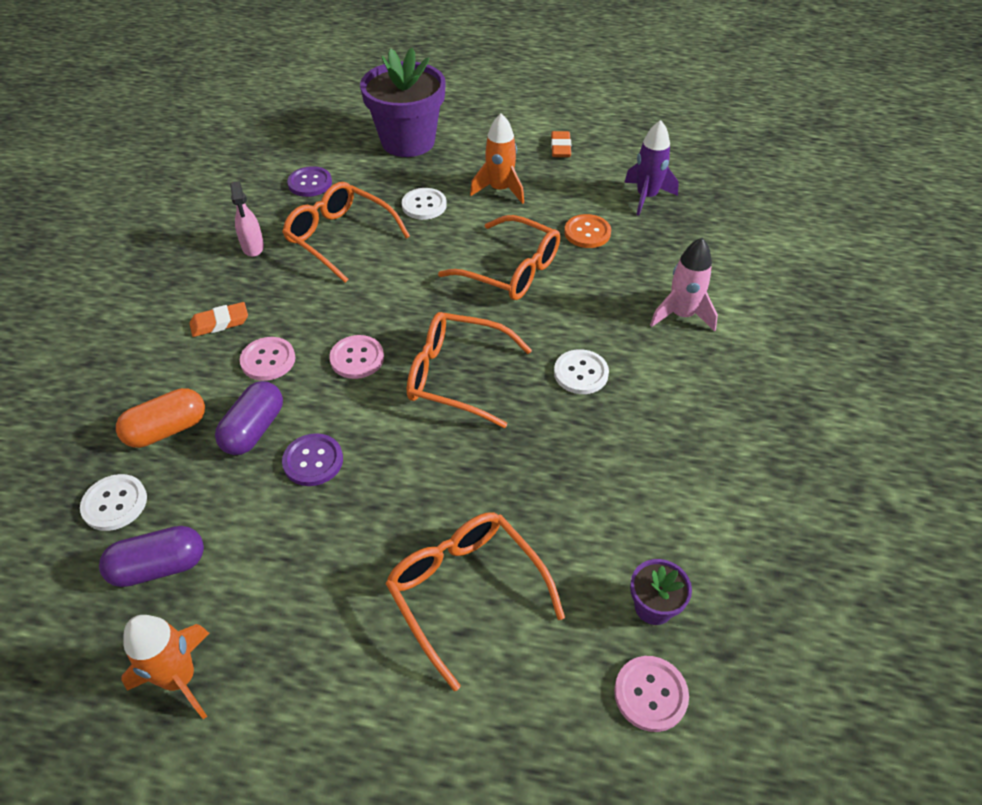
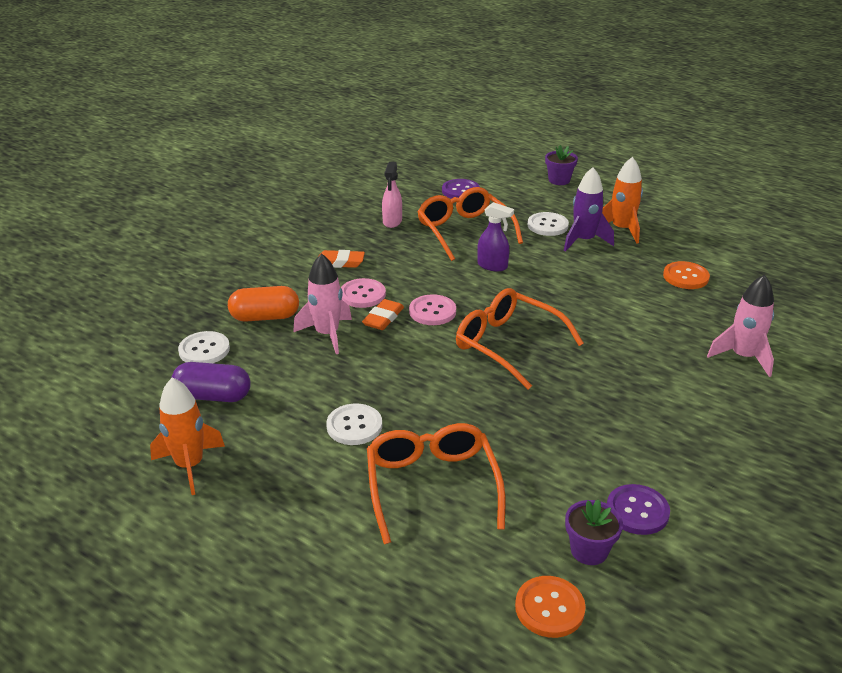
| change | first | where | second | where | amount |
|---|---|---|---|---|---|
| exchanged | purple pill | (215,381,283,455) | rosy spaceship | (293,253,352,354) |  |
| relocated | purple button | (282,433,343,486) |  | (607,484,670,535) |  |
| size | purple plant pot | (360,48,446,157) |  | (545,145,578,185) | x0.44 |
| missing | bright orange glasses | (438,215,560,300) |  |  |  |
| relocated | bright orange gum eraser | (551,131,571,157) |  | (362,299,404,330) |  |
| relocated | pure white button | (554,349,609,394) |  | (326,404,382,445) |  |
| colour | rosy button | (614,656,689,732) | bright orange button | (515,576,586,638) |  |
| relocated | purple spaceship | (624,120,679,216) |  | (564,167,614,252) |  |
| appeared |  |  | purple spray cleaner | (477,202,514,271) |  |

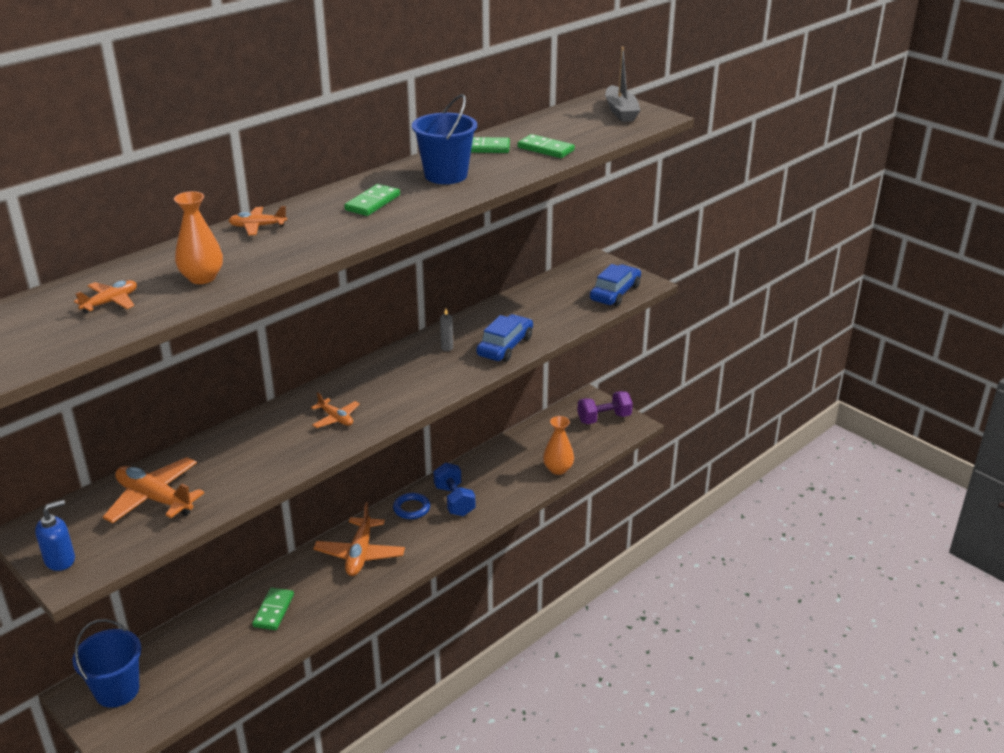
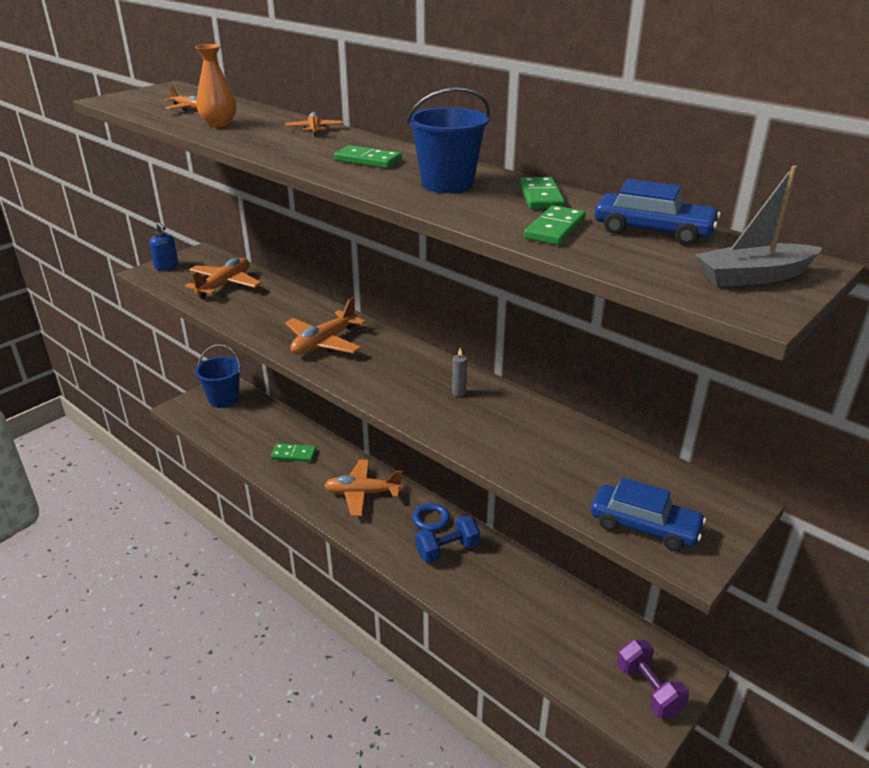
| change | first | where | second | where | amount |
|---|---|---|---|---|---|
| size | bright orange toy plane | (311,392,360,428) |  | (285,297,366,355) | x1.81 |
| relocated | cobalt car | (476,314,533,362) |  | (594,179,721,245) |  |
| missing | bright orange flower vase | (543,416,574,475) |  |  |  |

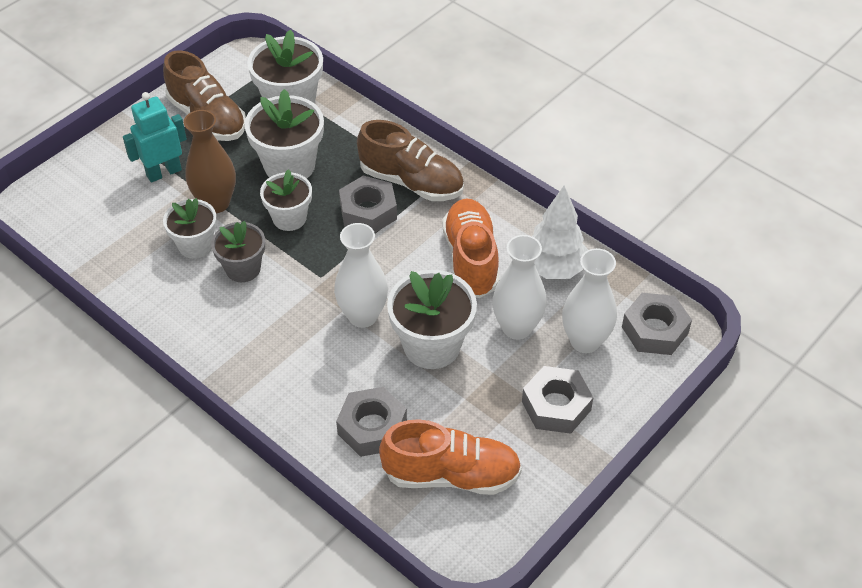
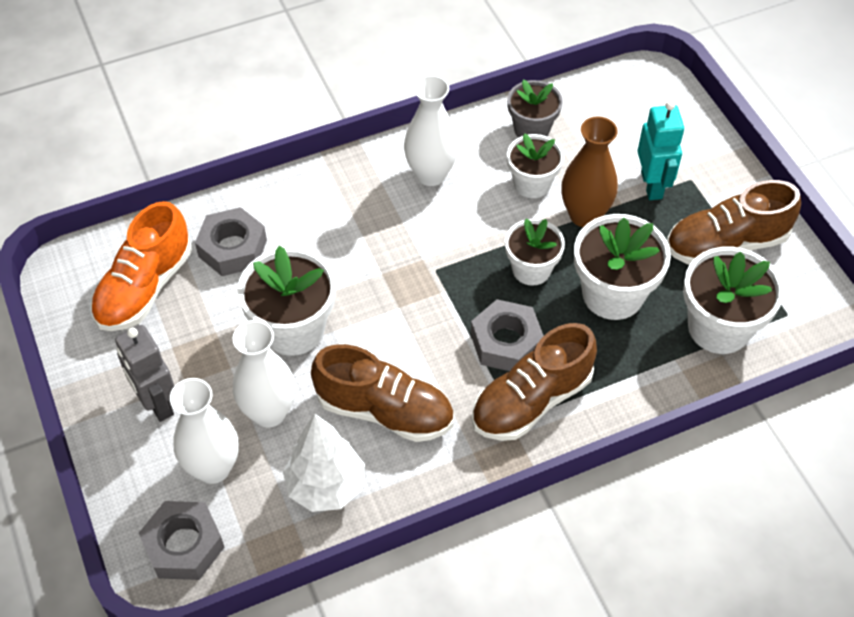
| change | first | where | second | where | amount |
|---|---|---|---|---|---|
| relocated | grey plant pot | (211,221,265,282) |  | (507,79,563,138) |  |
| relocated | pure white flower vase | (334,223,388,328) |  | (404,75,459,186) |  |
| colour | bright orange sneaker | (442,199,500,298) | russet sneaker | (311,344,454,442) |  |
| exchanged | grey hexagon nut | (522,366,594,434) | grey robot figure | (115,325,174,422) |  |

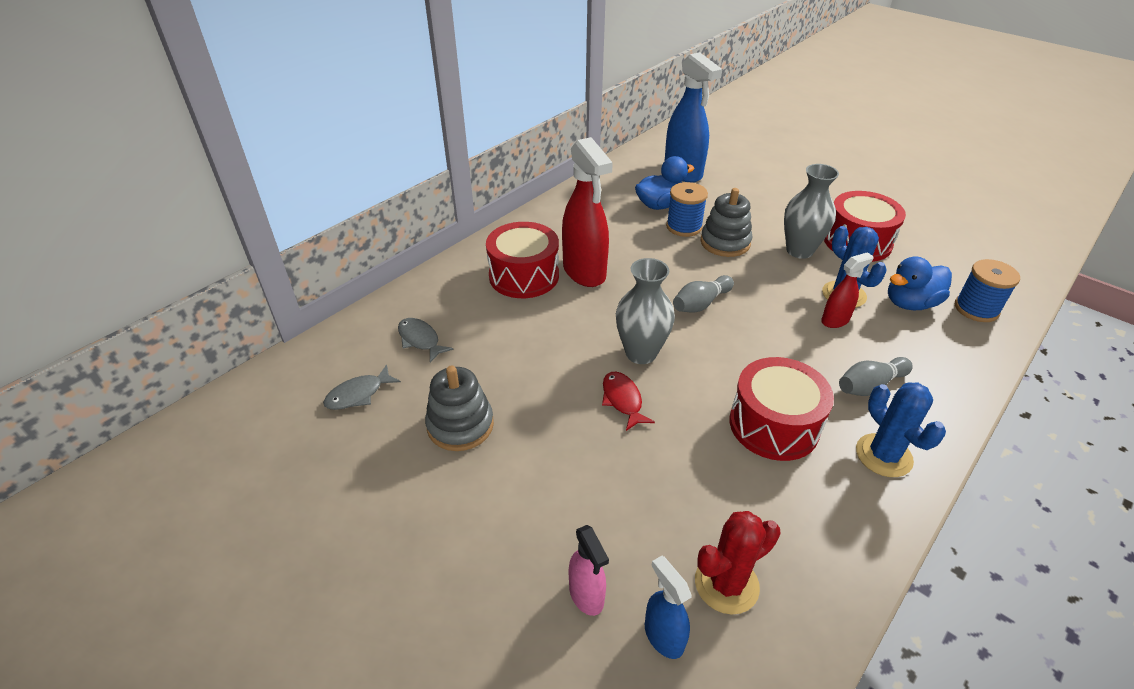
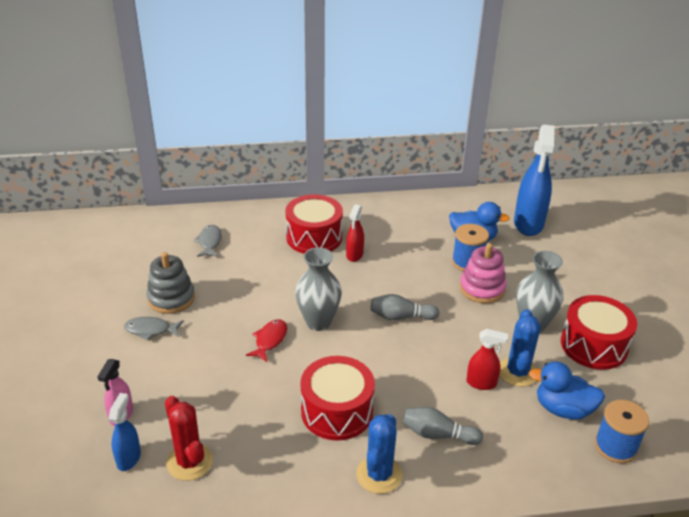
| change | first | where | second | where | amount |
|---|---|---|---|---|---|
| relocated | grey fish figure | (323,364,401,410) |  | (124,317,184,340) |  |
| size | red spray cleaner | (562,137,613,287) |  | (346,204,364,262) | x0.51 |
| spun | red prickly plant | (695,511,781,615) |  | (165,396,213,481) | 45 degrees clockwise |
| colour | grey stacking rings | (700,188,752,257) | rosy stacking rings | (460,243,507,303) |  |

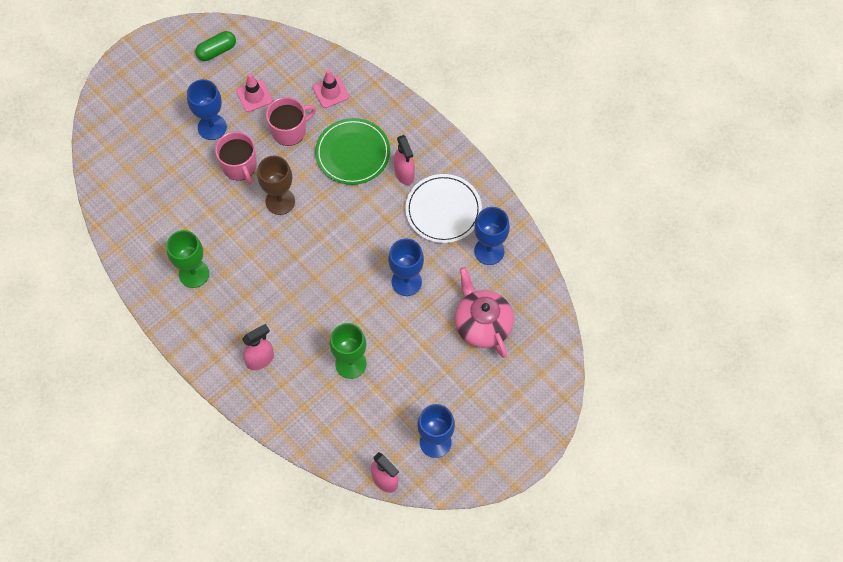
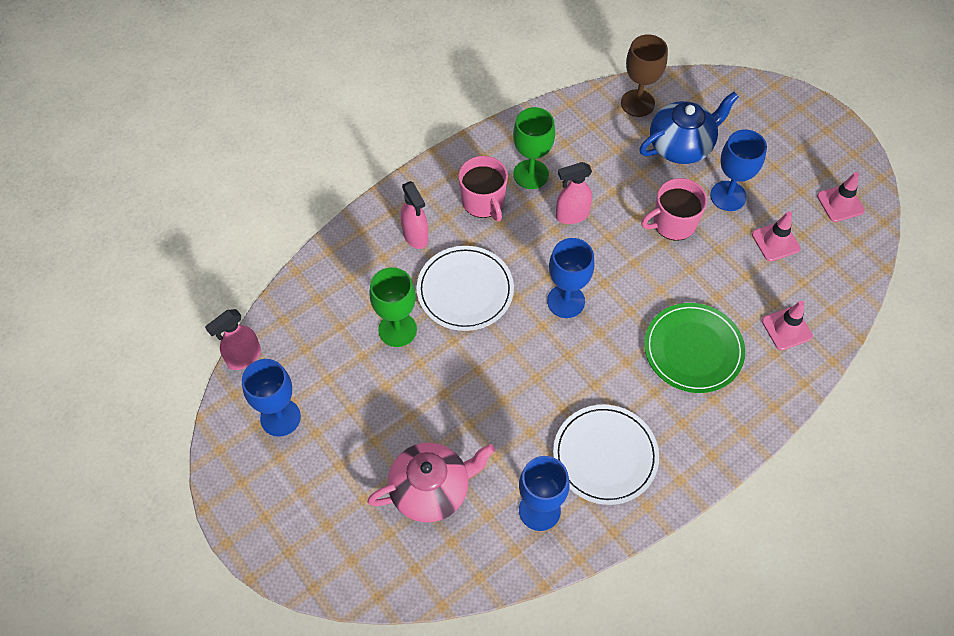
| change | first | where | second | where | amount |
|---|---|---|---|---|---|
| exchanged | emerald pill | (195,31,236,61) | rosy road cone | (817,172,865,222) |  |
| relocated | russet goblet | (257,156,295,215) |  | (621,34,668,117) |  |
| relocated | rosy tea mug | (266,97,316,146) |  | (458,156,508,222) |  |
| relocated | cobalt goblet | (388,238,424,296) |  | (547,238,595,318) |  |
| relocated | rosy spray cleaner | (394,135,415,185) |  | (556,162,592,224) |  |
| appeared |  |  | pure white flat dish | (417,246,514,331) |  |
| appeared |  |  | cobalt china teapot | (640,92,739,164) |  |

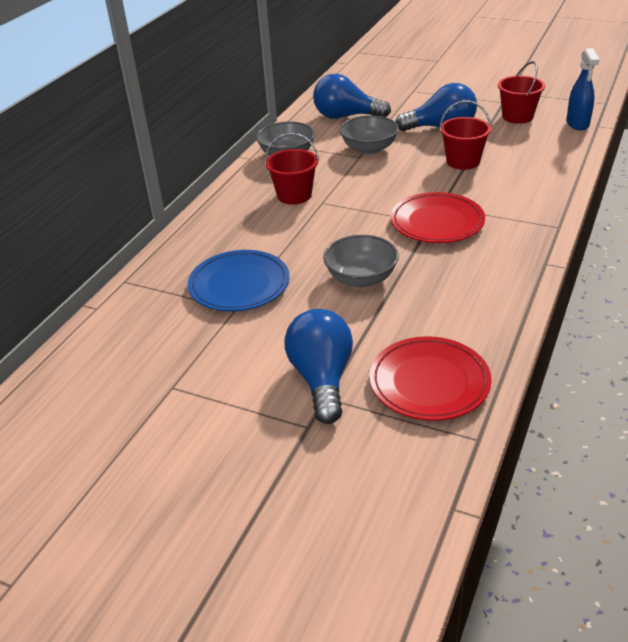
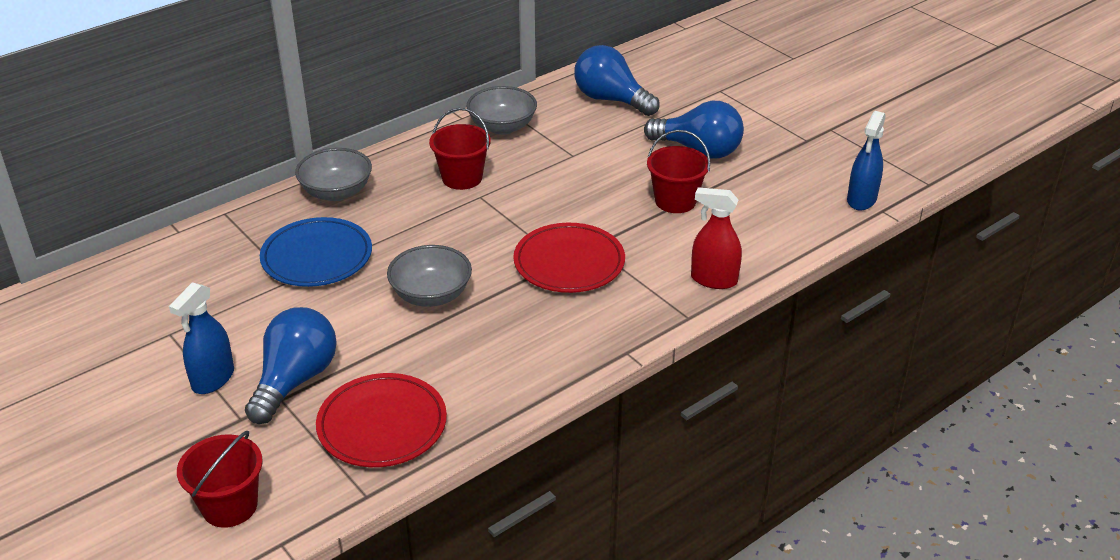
| change | first | where | second | where | amount |
|---|---|---|---|---|---|
| relocated | grey serving bowl | (340,115,399,154) |  | (295,148,372,201) |  |
| relocated | red sand bucket | (498,61,545,124) |  | (177,431,263,528) |  |
| appeared |  |  | cobalt spray cleaner | (169,282,234,394) |  |
| appeared |  |  | red spray cleaner | (691,187,742,289) |  |

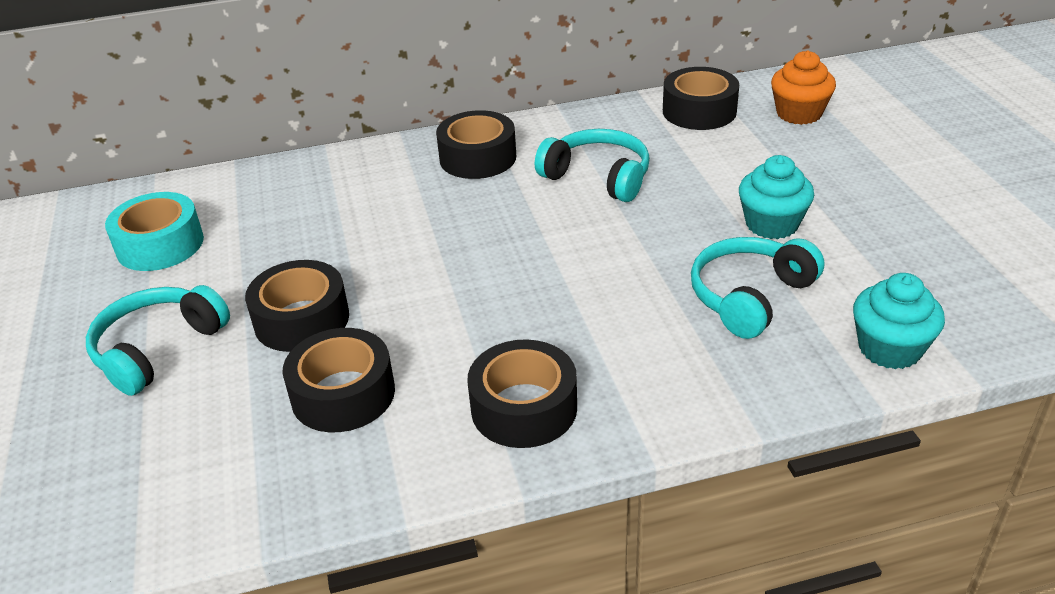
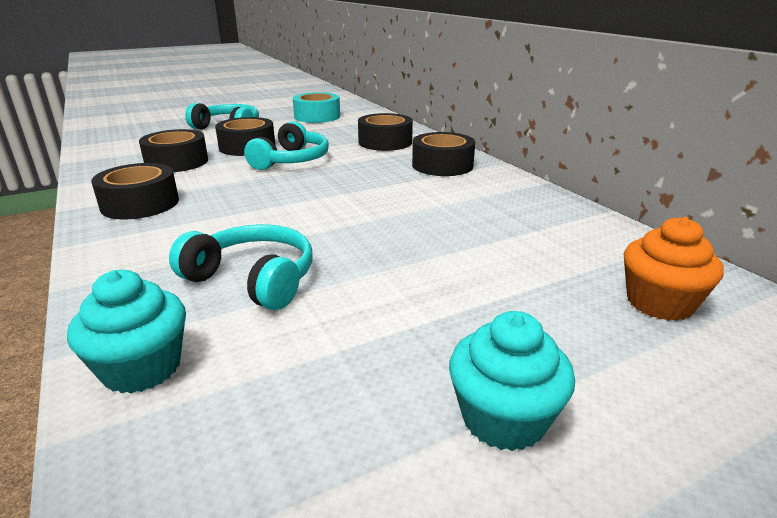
| change | first | where | second | where | amount |
|---|---|---|---|---|---|
| relocated | teal headset | (535,129,650,202) |  | (244,121,329,170) |  |
| relocated | black tape | (663,67,739,130) |  | (358,113,413,151) |  |
| relocated | teal cupcake | (739,155,814,239) |  | (449,311,575,451) |  |

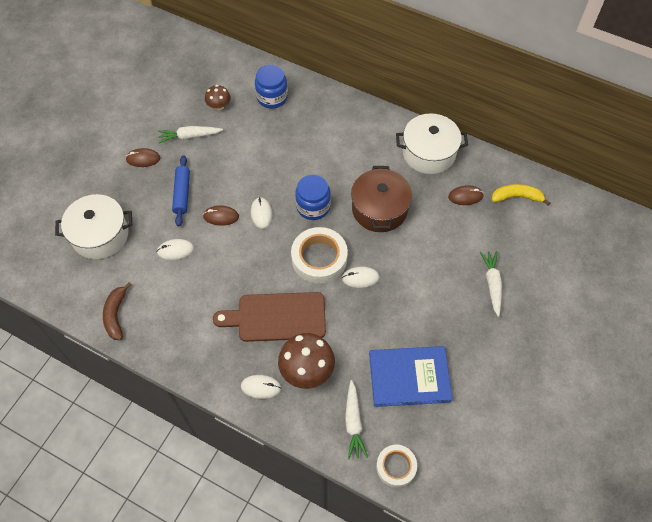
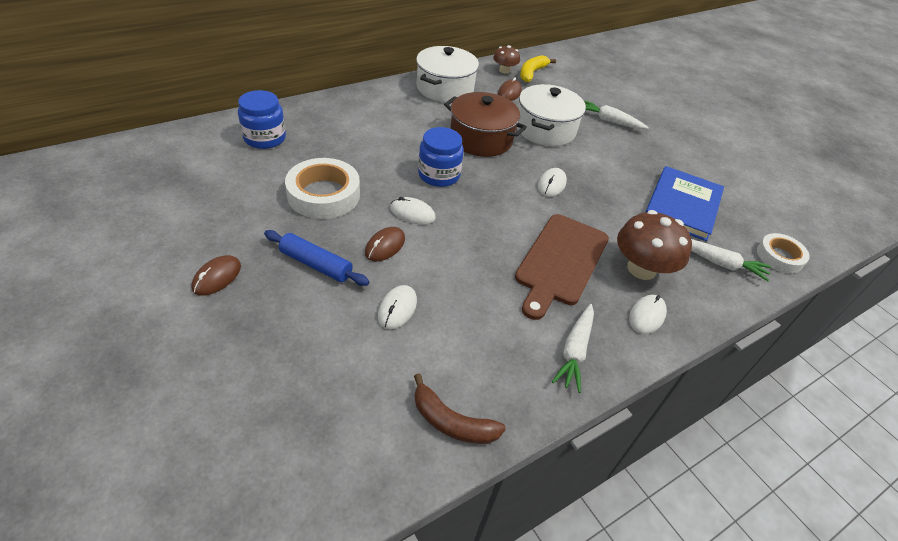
| change | first | where | second | where | amount |
|---|---|---|---|---|---|
| relocated | pure white pot | (55,194,132,259) |  | (517,84,586,146) |  |
| relocated | pure white root vegetable | (158,126,223,143) |  | (552,304,594,393) |  |
| relocated | russet toadstool | (205,85,231,110) |  | (493,45,520,74) |  |
| relocated | pure white tape | (291,227,348,284) |  | (285,158,360,219) |  |

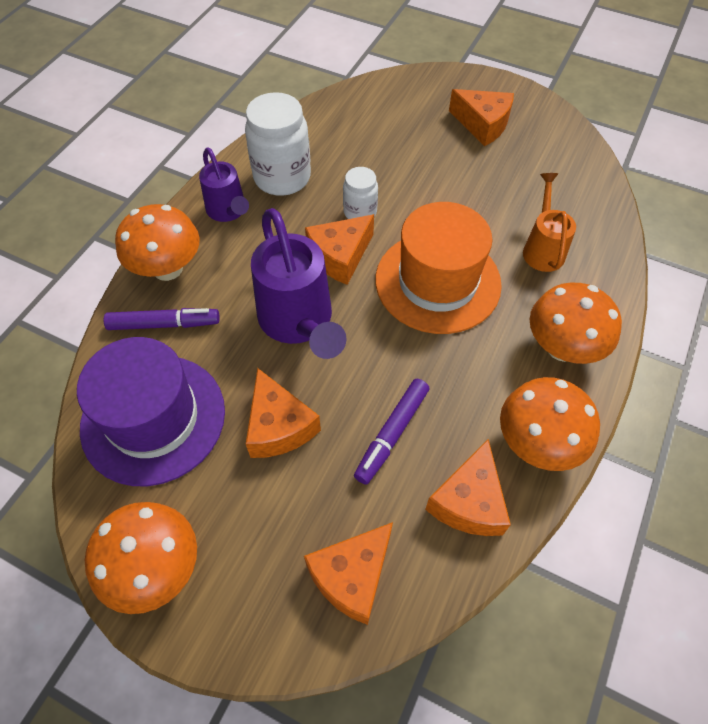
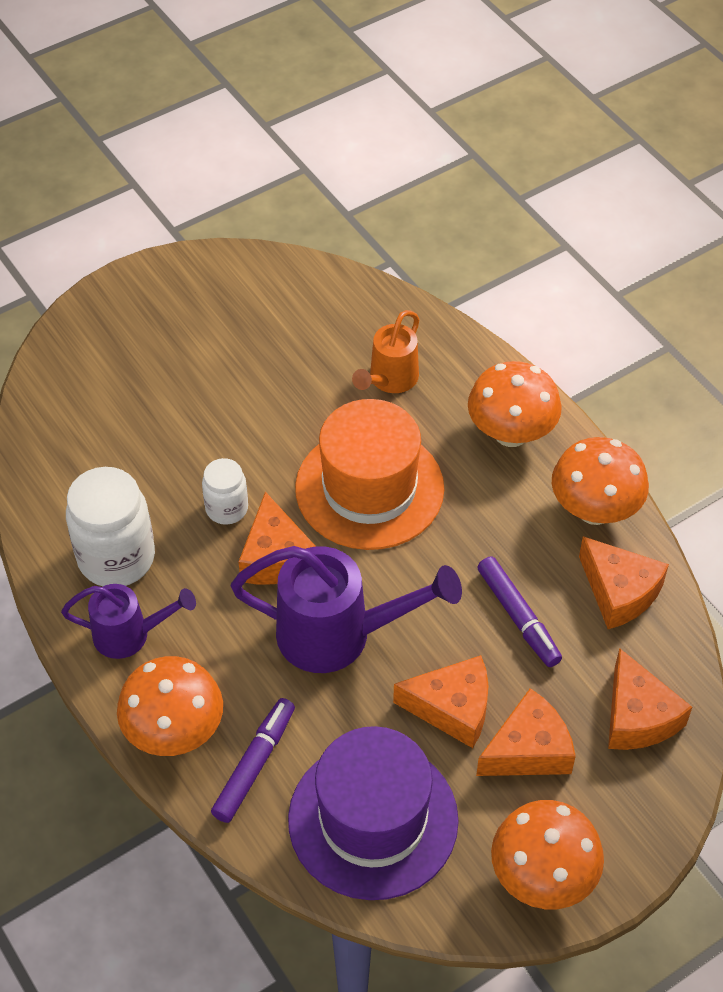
| change | first | where | second | where | amount |
|---|---|---|---|---|---|
| relocated | bright orange cheese wedge | (449,89,514,146) |  | (476,688,576,776) |  |
| spun | bright orange sprinkling can | (523,173,576,272) |  | (352,310,419,393) | 90 degrees counterclockwise |

